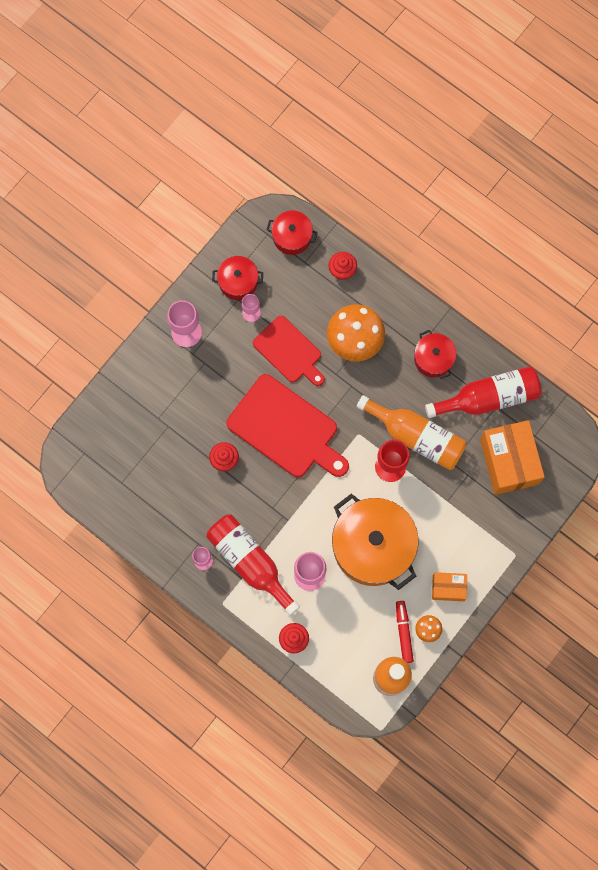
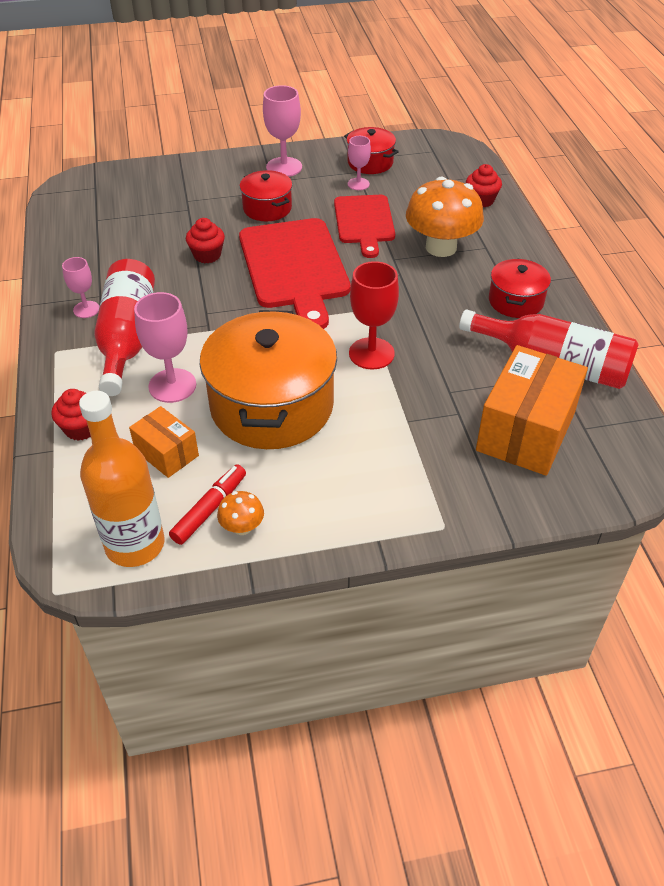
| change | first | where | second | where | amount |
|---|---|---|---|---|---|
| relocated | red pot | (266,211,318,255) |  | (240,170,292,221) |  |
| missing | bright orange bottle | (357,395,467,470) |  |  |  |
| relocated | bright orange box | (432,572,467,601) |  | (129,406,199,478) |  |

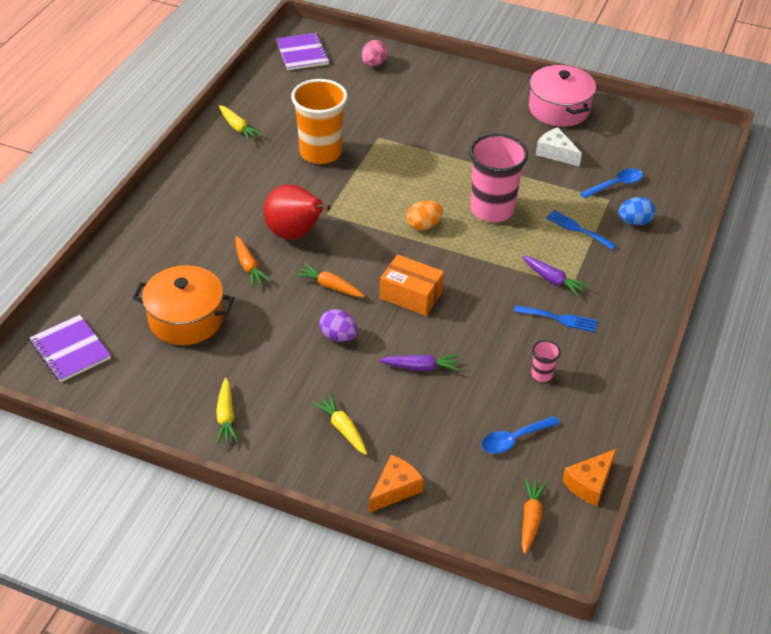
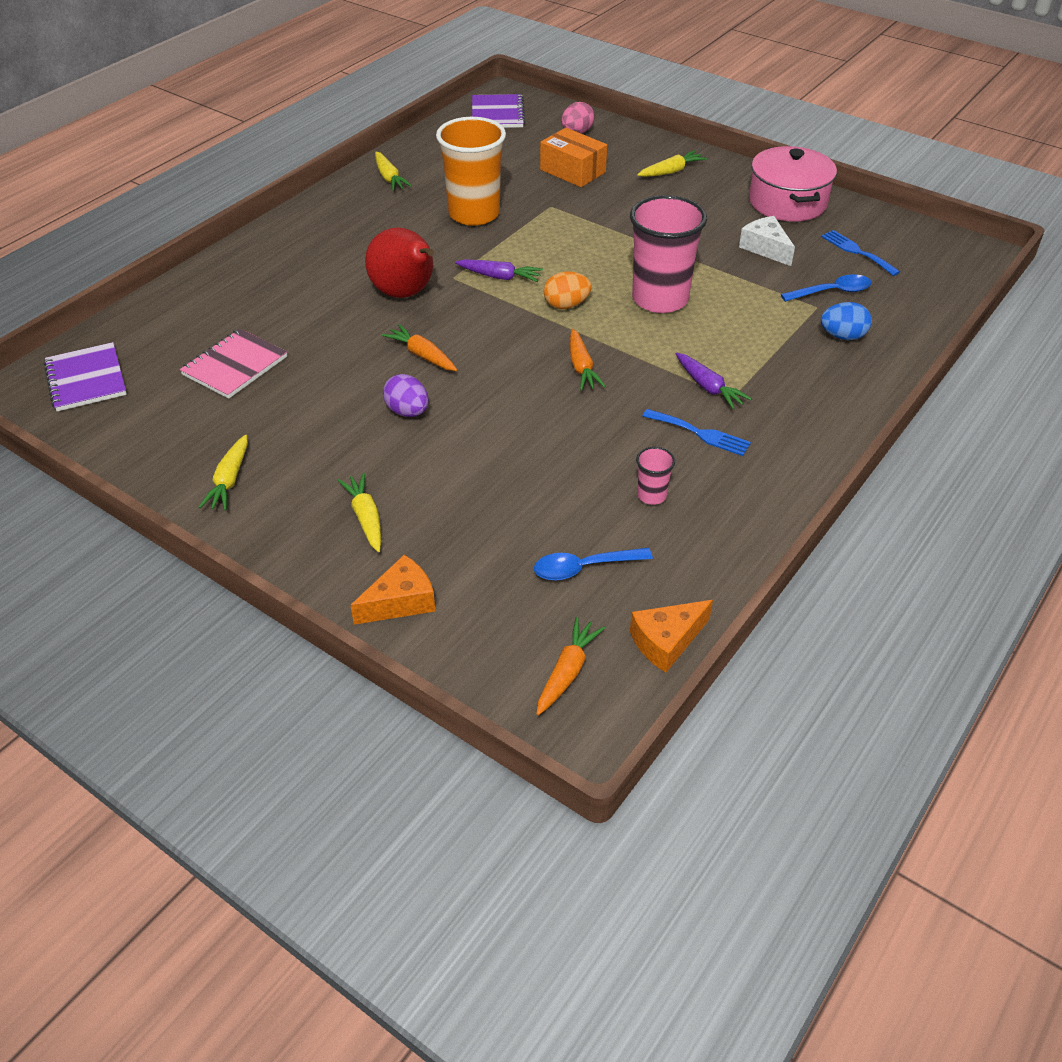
| change | first | where | second | where | amount |
|---|---|---|---|---|---|
| exchanged | bright orange pot | (132,265,234,345) | rosy exercise book | (180,329,287,399) |  |
| relocated | bright orange root vegetable | (235,236,270,287) |  | (570,329,606,391) |  |
| relocated | purple root vegetable | (379,354,460,371) |  | (455,259,543,282) |  |
| relocated | bright orange box | (380,255,444,316) |  | (540,128,607,187) |  |
| relocated | cobalt fork | (546,210,617,250) |  | (821,230,900,276) |  |
| appeared |  |  | golden root vegetable | (637,150,707,177) |  |

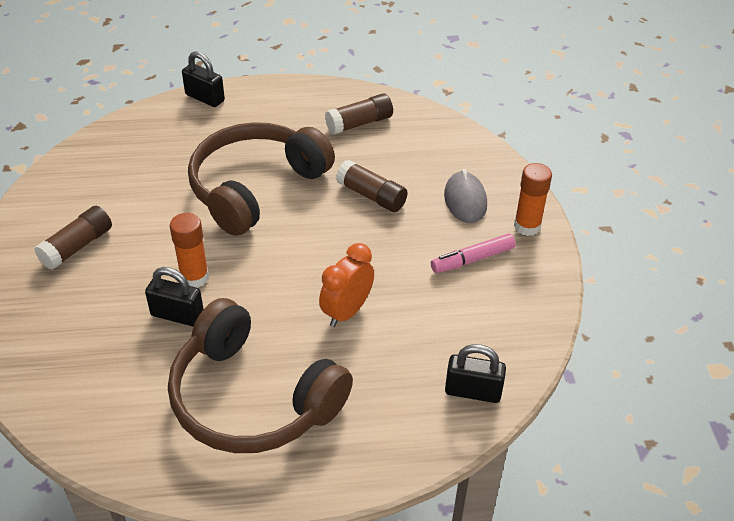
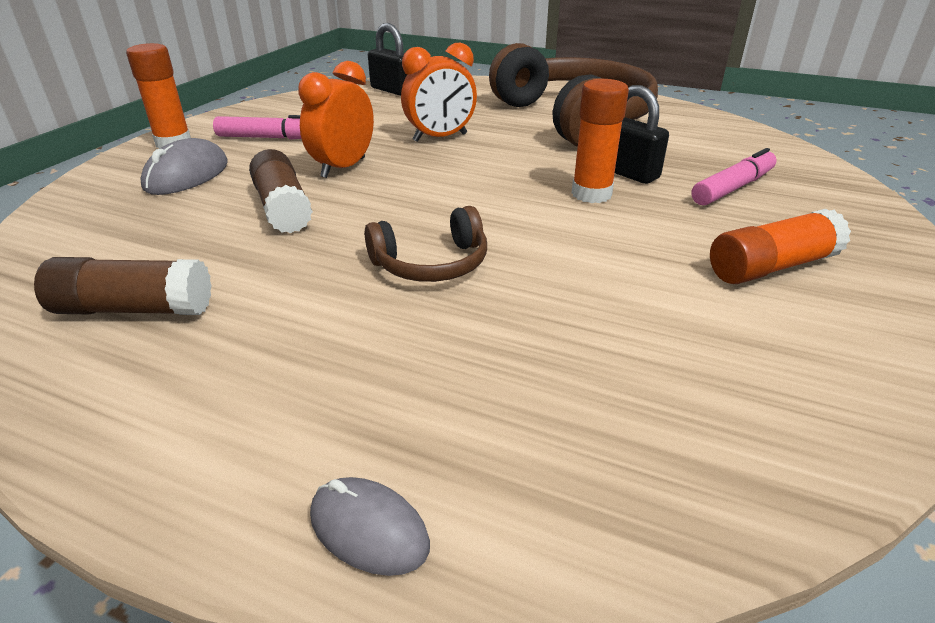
| change | first | where | second | where | amount |
|---|---|---|---|---|---|
| colour | russet stick of glue | (34,206,112,270) | bright orange stick of glue | (710,209,851,284) |  |
| exchanged | black lock | (182,51,225,107) | grey PC mouse | (310,477,430,576) |  |
| size | russet headset | (188,122,335,236) |  | (365,206,487,282) | x0.46 |
| appeared |  |  | bright orange bedside clock | (298,61,374,178) |  |
| appeared |  |  | rosy marker pen | (691,148,777,206) |  |

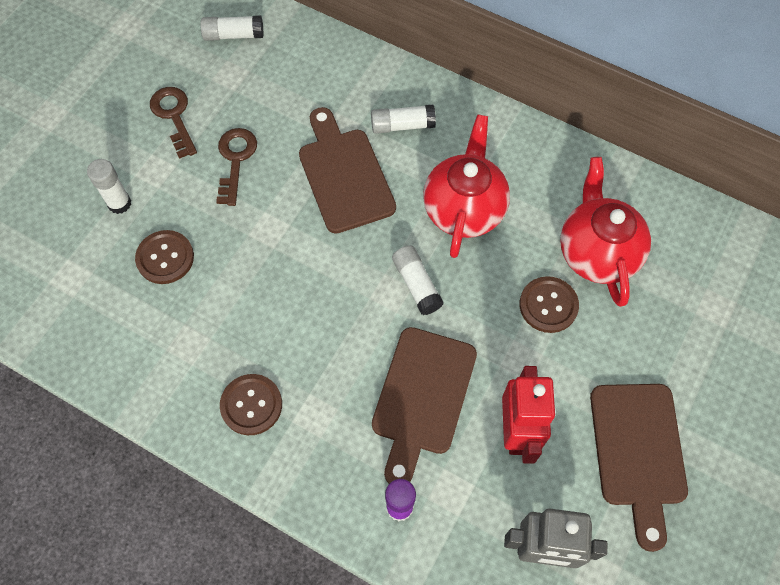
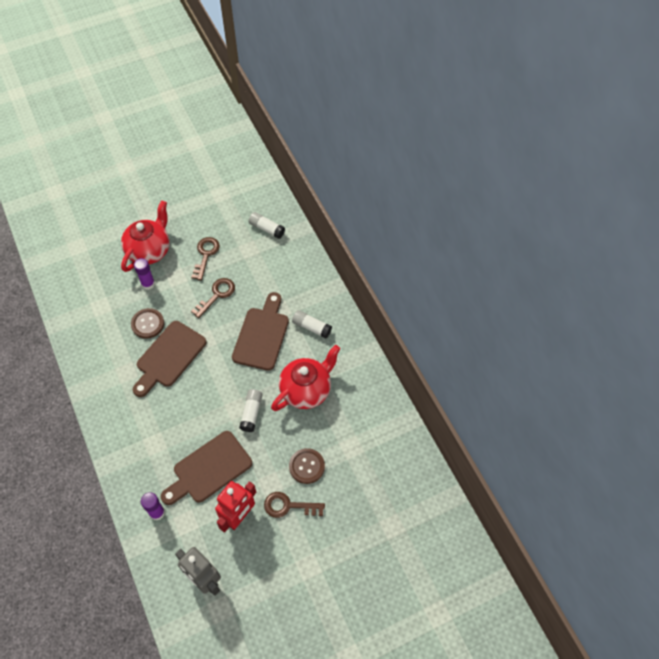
| change | first | where | second | where | amount |
|---|---|---|---|---|---|
| colour | pure white stick of glue | (87,159,131,214) | purple stick of glue | (134,258,155,290) |  |
| missing | russet button | (220,374,282,435) |  |  |  |
| relocated | red china teapot | (560,157,651,307) |  | (121,201,170,272) |  |
| relocated | russet chopping board | (590,384,688,552) |  | (133,321,206,397) |  |
| appeared |  |  | russet key | (264,492,325,518) |  |

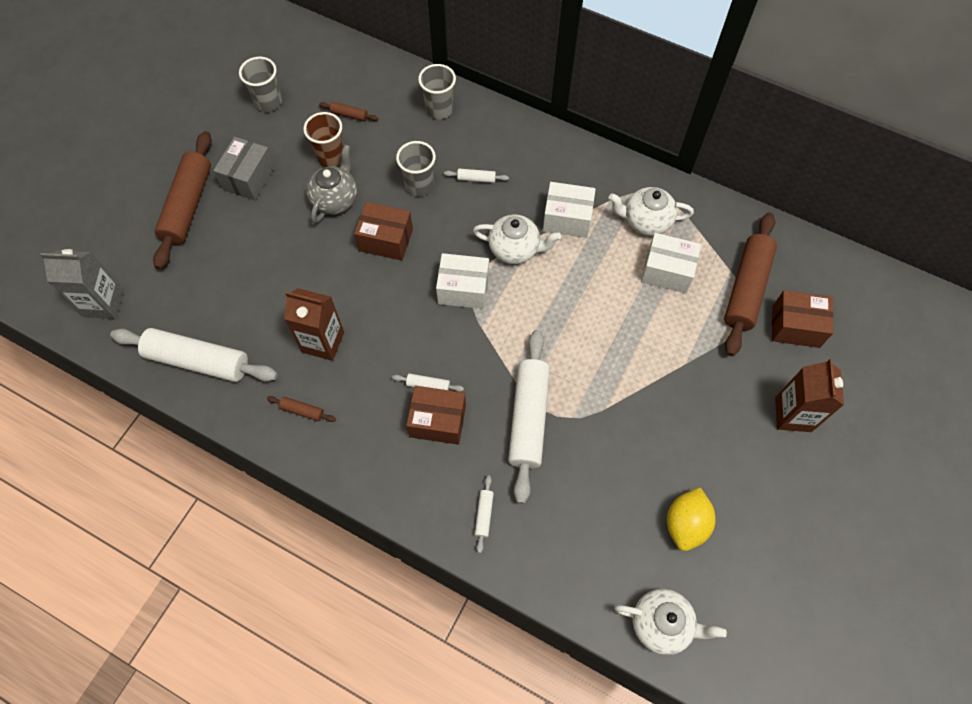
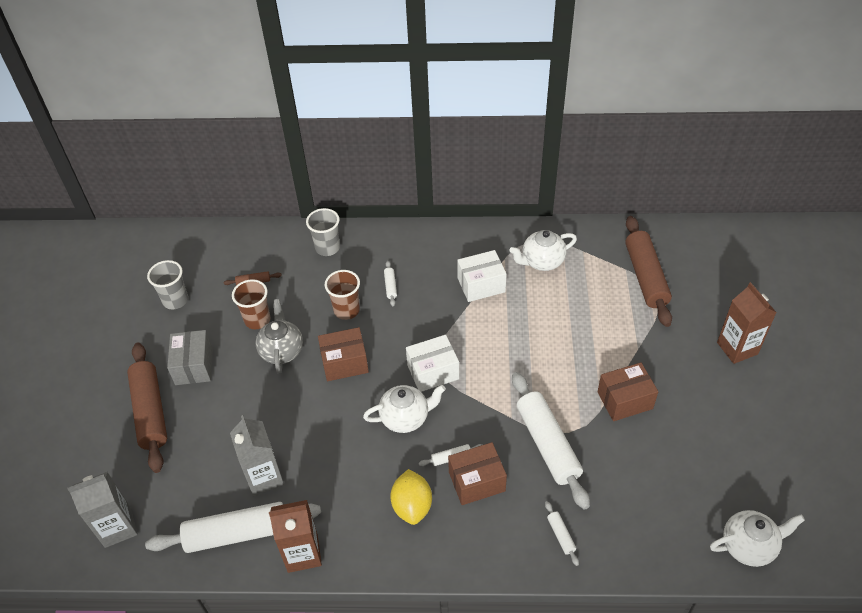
| change | first | where | second | where | amount |
|---|---|---|---|---|---|
| missing | russet dough roller | (267,396,336,422) |  |  |  |
| relocated | russet carton | (284,288,344,361) |  | (269,500,322,573) |  |
| colour | grey beaker | (396,141,436,196) | russet beaker | (325,270,360,320) |  |
| spun | pure white dough roller | (444,169,509,183) |  | (384,261,397,306) | 75 degrees counterclockwise |
| relocated | pure white china teapot | (473,214,561,264) |  | (363,385,446,433) |  |
| missing | pure white box | (641,233,701,293) |  |  |  |
| relocated | golden lemon | (667,487,716,551) |  | (390,469,432,525) |  |
| relocated | russet box | (772,290,834,348) |  | (598,362,658,421) |  |
| appeared |  |  | grey carton | (230,415,284,496) |  |

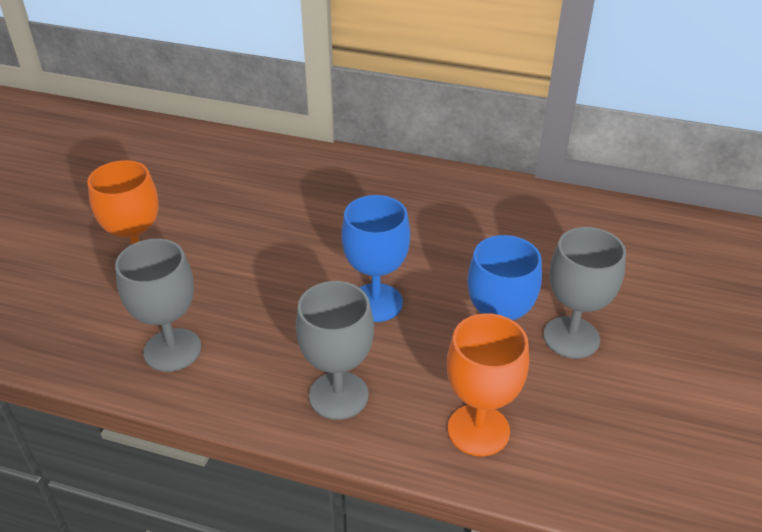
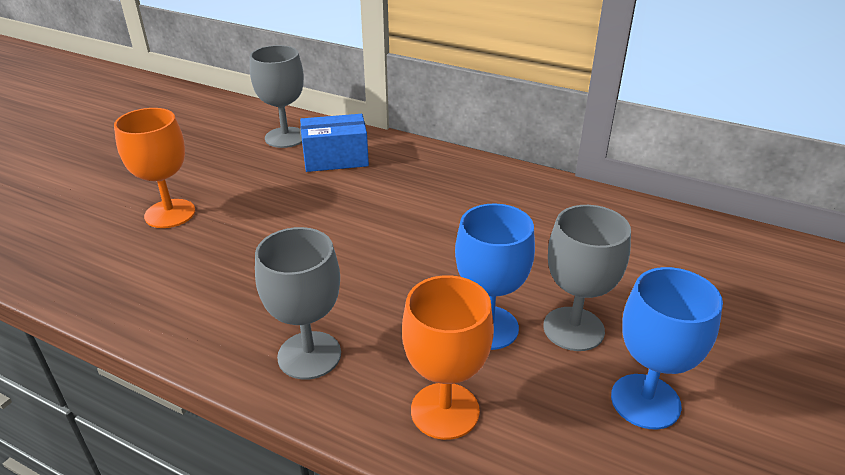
| change | first | where | second | where | amount |
|---|---|---|---|---|---|
| relocated | grey goblet | (115,239,201,372) |  | (250,45,304,148) |  |
| relocated | cobalt goblet | (341,195,410,322) |  | (611,267,723,429) |  |
| appeared |  |  | cobalt box | (300,114,369,172) |  |

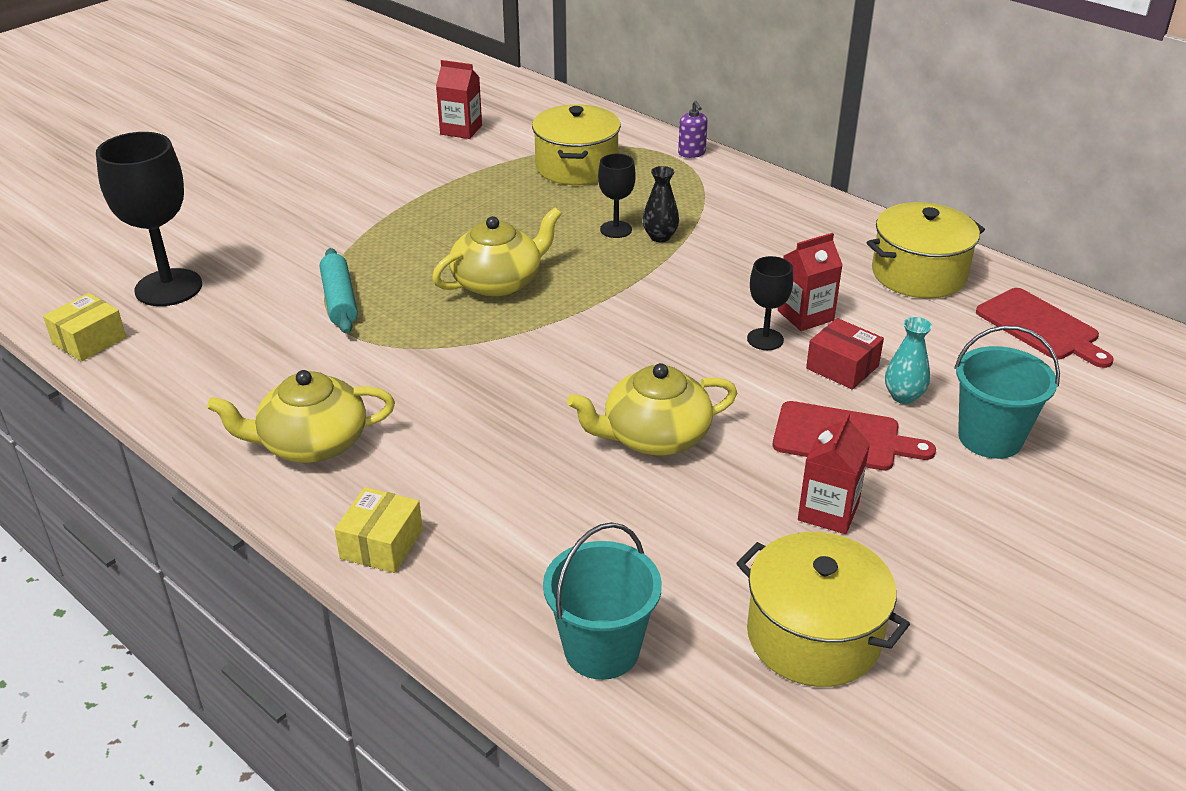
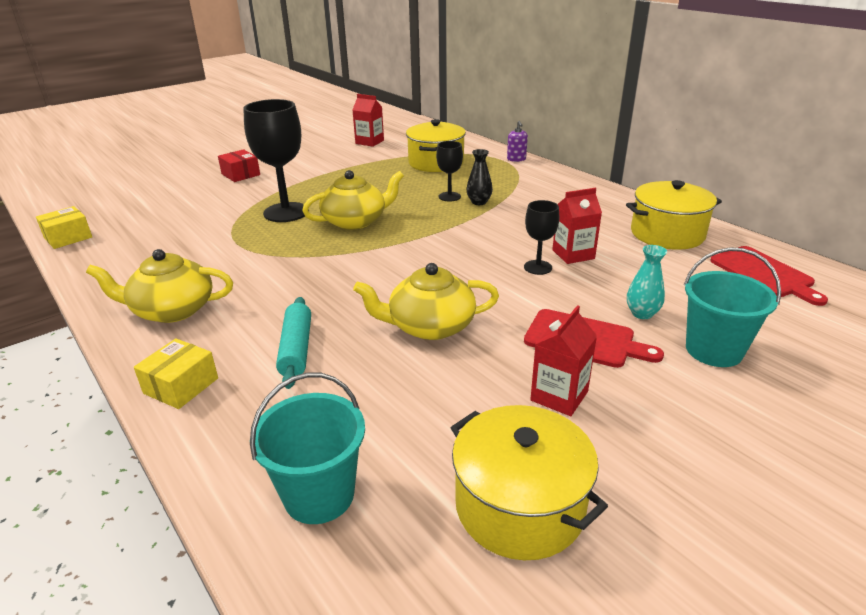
| change | first | where | second | where | amount |
|---|---|---|---|---|---|
| relocated | black goblet | (96,132,202,306) |  | (243,99,309,222) |  |
| relocated | teal dough roller | (320,248,358,334) |  | (276,297,311,389) |  |
| relocated | red box | (806,318,884,390) |  | (218,149,260,182) |  |

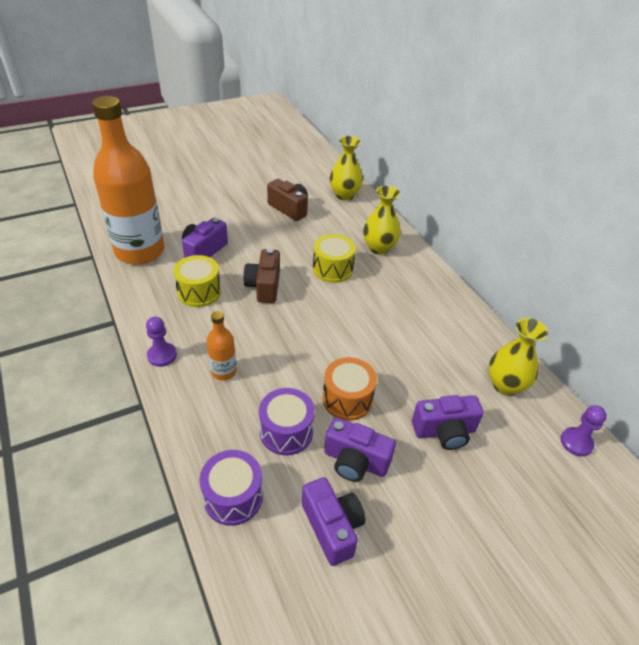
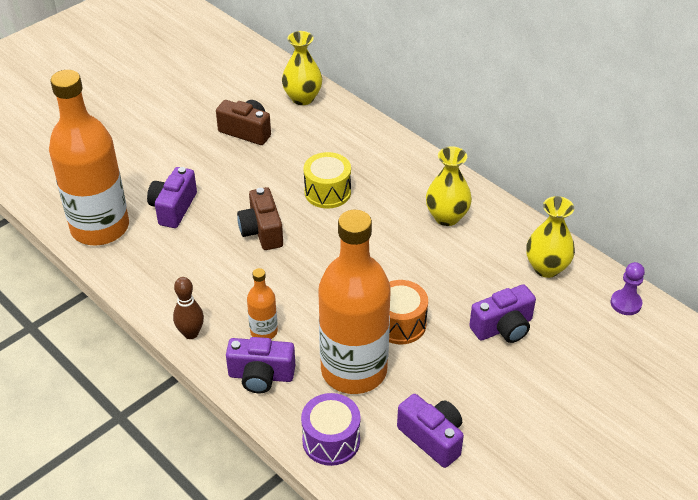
| change | first | where | second | where | amount |
|---|---|---|---|---|---|
| exchanged | purple chess pawn | (146,317,177,367) | russet tenpin | (173,277,204,339) |  |
| missing | golden drum | (173,255,221,307) |  |  |  |
| exchanged | purple drum | (259,388,315,455) | bright orange bottle | (318,210,391,394) |  |
| relocated | purple compact camera | (324,417,396,482) |  | (226,337,295,393) |  |
| relocated | golden flower vase | (363,185,401,255) |  | (426,146,472,226) |  |

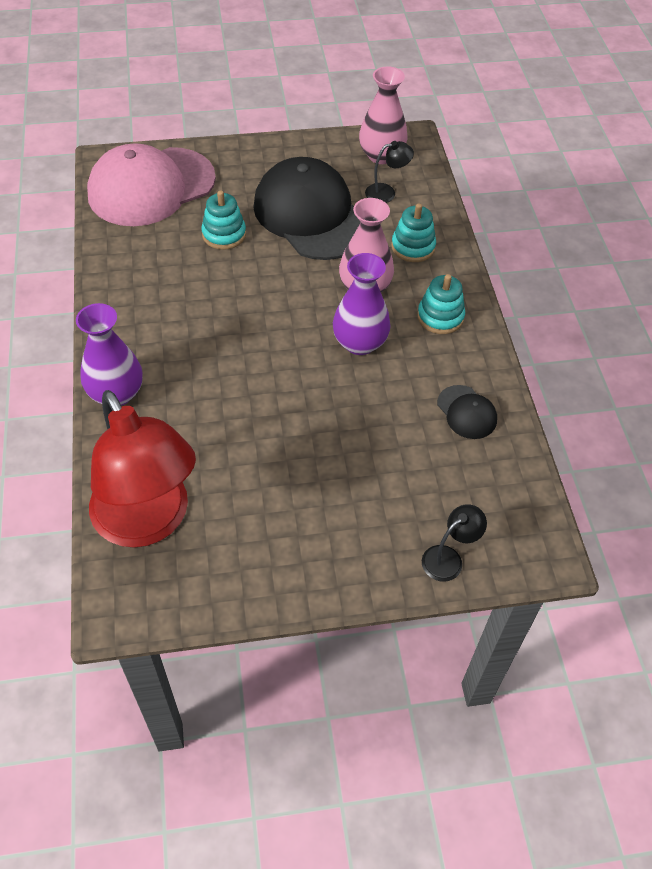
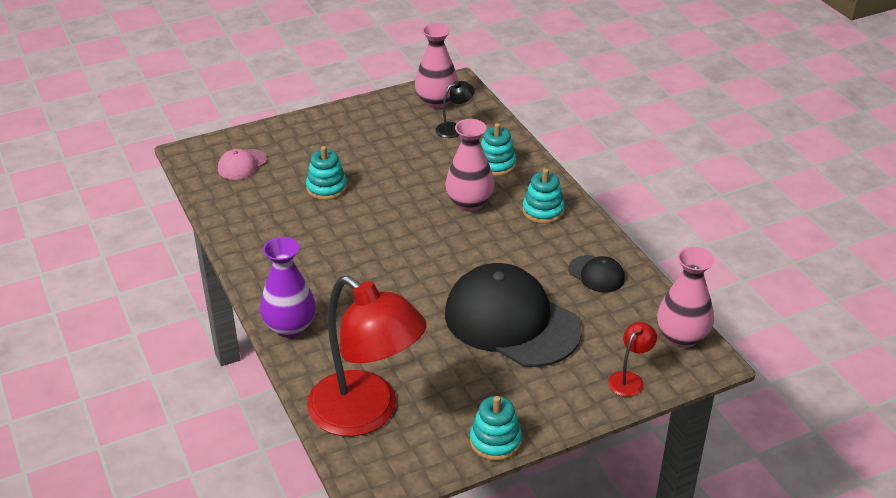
| change | first | where | second | where | amount |
|---|---|---|---|---|---|
| size | rosy cap | (87,143,216,226) |  | (218,149,267,180) | x0.43 |
| relocated | black cap | (253,157,361,260) |  | (445,263,582,367) |  |
| missing | purple flower vase | (333,253,391,355) |  |  |  |
| colour | black lamp | (422,504,487,582) | red lamp | (608,322,657,397) |  |
| appeared |  |  | teal stacking rings | (470,396,522,461) |  |
| appeared |  |  | rosy flower vase | (657,247,714,348) |  |

